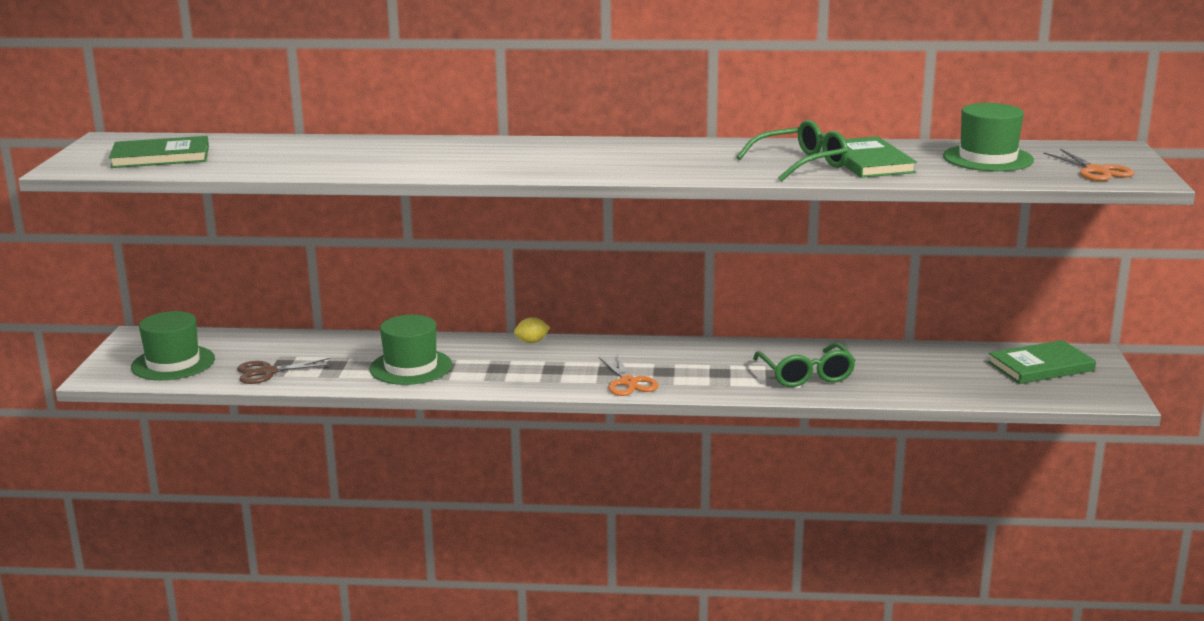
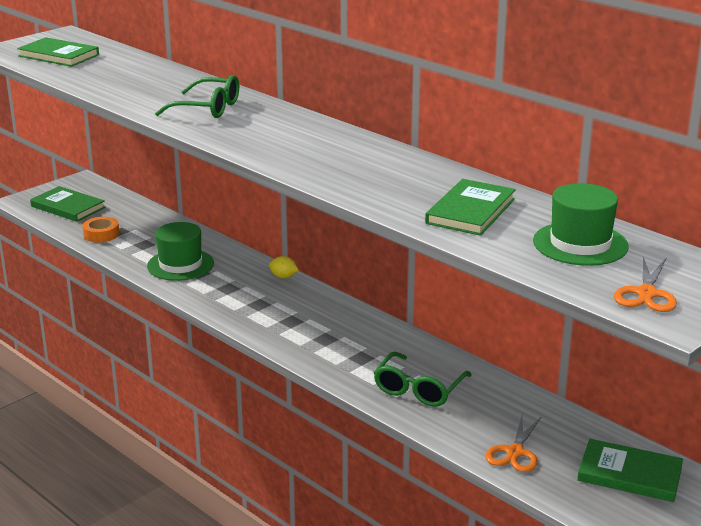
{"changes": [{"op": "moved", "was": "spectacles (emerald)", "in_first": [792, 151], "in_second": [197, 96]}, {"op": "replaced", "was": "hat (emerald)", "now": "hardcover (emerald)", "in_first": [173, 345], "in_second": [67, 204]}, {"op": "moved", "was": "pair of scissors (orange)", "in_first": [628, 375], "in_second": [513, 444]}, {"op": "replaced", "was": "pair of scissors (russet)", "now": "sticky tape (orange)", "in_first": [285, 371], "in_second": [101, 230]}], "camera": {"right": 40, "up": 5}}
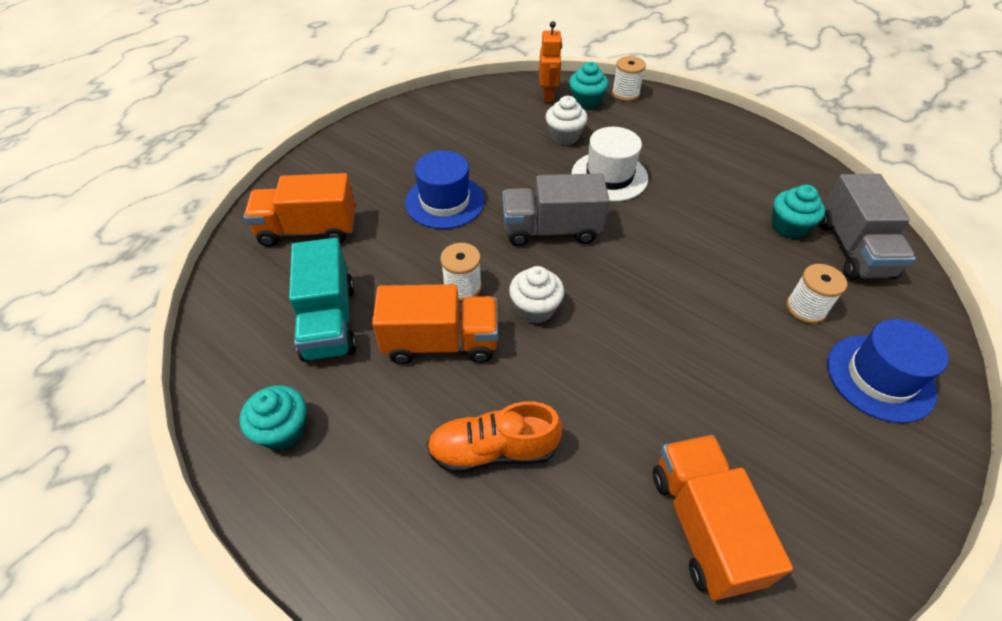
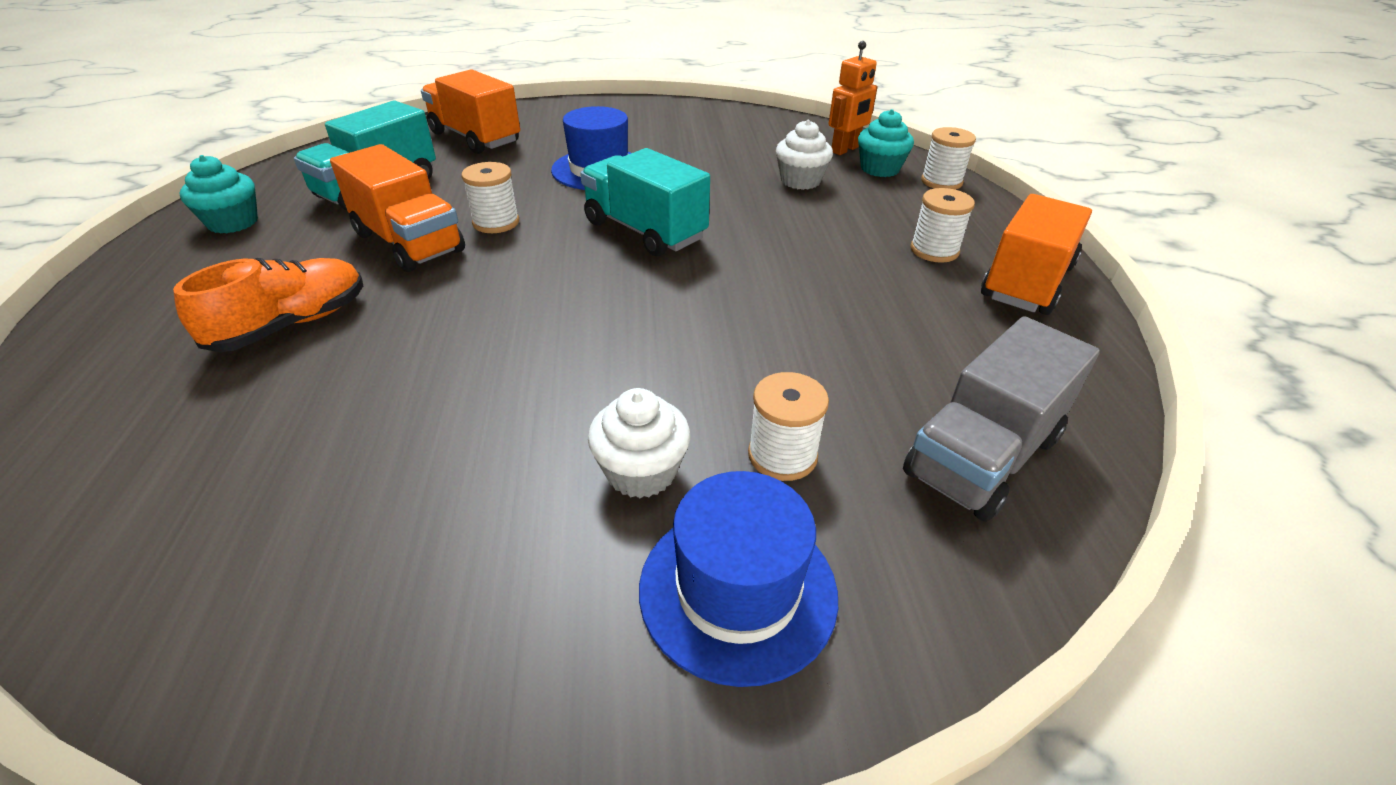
{"changes": [{"op": "removed", "was": "hat (pure white)", "in_first": [610, 164]}, {"op": "recoloured", "was": "toy truck (ash-grey)", "now": "toy truck (teal)", "in_first": [556, 209], "in_second": [645, 202]}, {"op": "removed", "was": "cupcake (teal)", "in_first": [798, 212]}, {"op": "moved", "was": "cupcake (pure white)", "in_first": [536, 295], "in_second": [639, 443]}, {"op": "turned", "was": "shoe (orange)", "in_first": [495, 437], "in_second": [268, 305], "clockwise": 90}, {"op": "moved", "was": "toy truck (orange)", "in_first": [723, 517], "in_second": [1036, 254]}, {"op": "added", "now": "reel of thread (pure white)", "in_second": [942, 225]}], "camera": {"right": 45, "up": -10}}
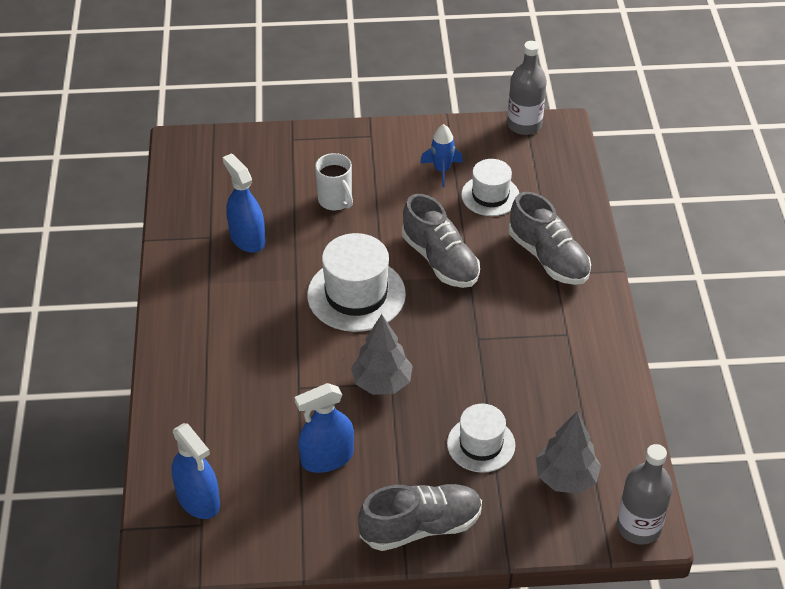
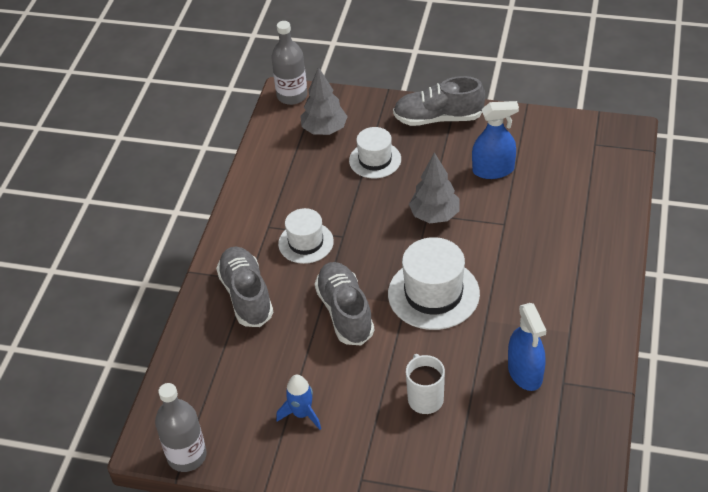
{"changes": [{"op": "moved", "was": "hat (pure white)", "in_first": [490, 187], "in_second": [306, 236]}, {"op": "removed", "was": "spray cleaner (royal blue)", "in_first": [196, 471]}], "camera": {"right": -160, "up": 0}}
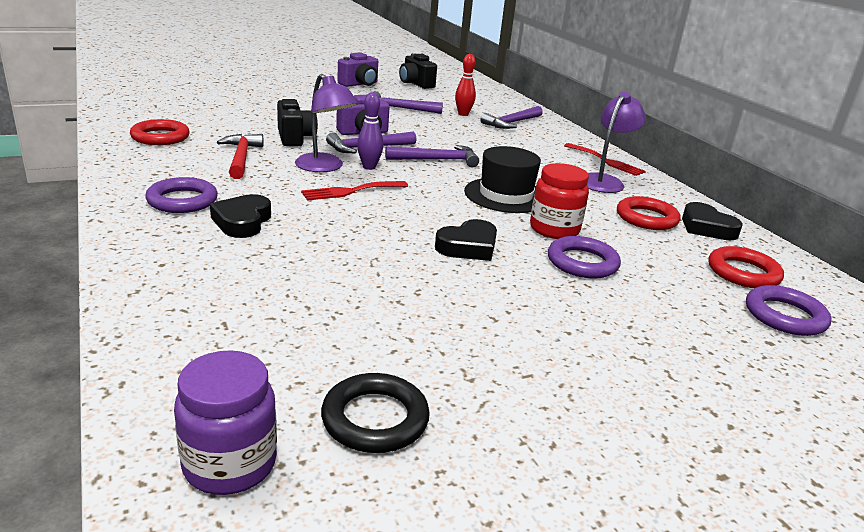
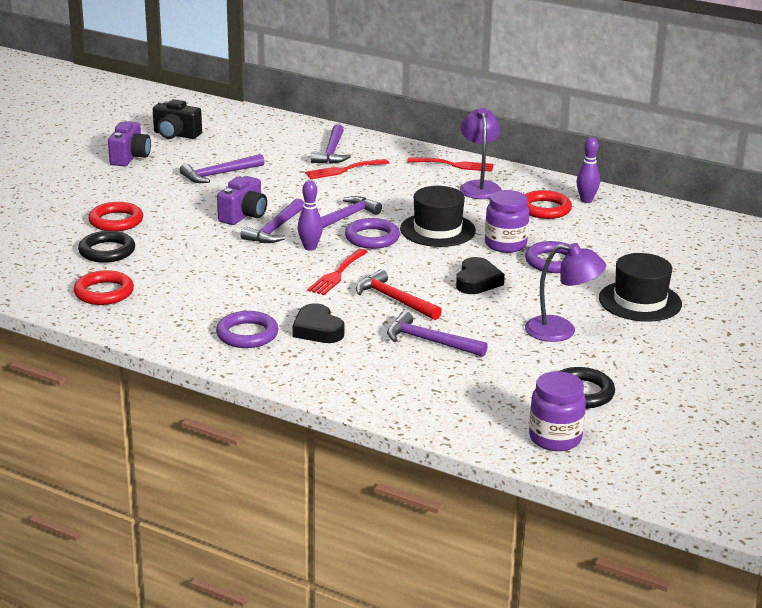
{"changes": [{"op": "removed", "was": "skittle (scarlet)", "in_first": [465, 85]}, {"op": "moved", "was": "lamp (royal purple)", "in_first": [326, 123], "in_second": [565, 292]}, {"op": "removed", "was": "photo camera (black)", "in_first": [297, 122]}, {"op": "moved", "was": "claw hammer (scarlet)", "in_first": [240, 156], "in_second": [399, 294]}, {"op": "recoloured", "was": "preserve jar (scarlet)", "now": "preserve jar (royal purple)", "in_first": [559, 201], "in_second": [507, 221]}, {"op": "replaced", "was": "heart (black)", "now": "skittle (royal purple)", "in_first": [712, 221], "in_second": [588, 170]}, {"op": "moved", "was": "torus (scarlet)", "in_first": [746, 267], "in_second": [115, 216]}, {"op": "moved", "was": "torus (royal purple)", "in_first": [789, 310], "in_second": [372, 233]}, {"op": "added", "now": "dinner fork (scarlet)", "in_second": [347, 169]}, {"op": "added", "now": "torus (black)", "in_second": [106, 247]}, {"op": "added", "now": "hat (black)", "in_second": [640, 287]}, {"op": "added", "now": "claw hammer (royal purple)", "in_second": [437, 334]}], "camera": {"right": -35, "up": 0}}
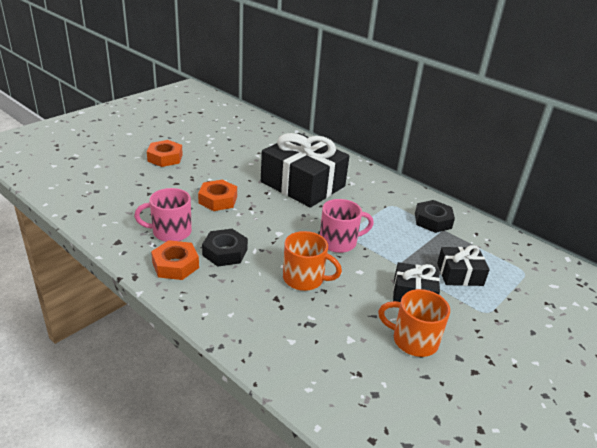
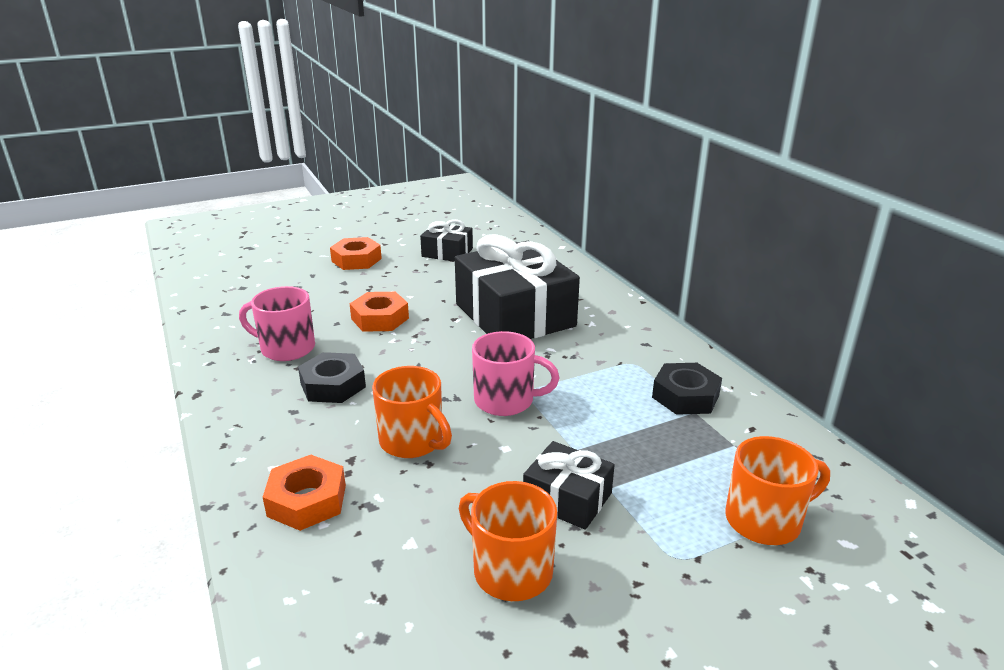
{"changes": [{"op": "moved", "was": "nut (orange)", "in_first": [175, 260], "in_second": [304, 493]}, {"op": "moved", "was": "wrapped gift (black)", "in_first": [463, 265], "in_second": [446, 240]}, {"op": "added", "now": "tea mug (orange)", "in_second": [777, 490]}], "camera": {"right": 25, "up": -5}}
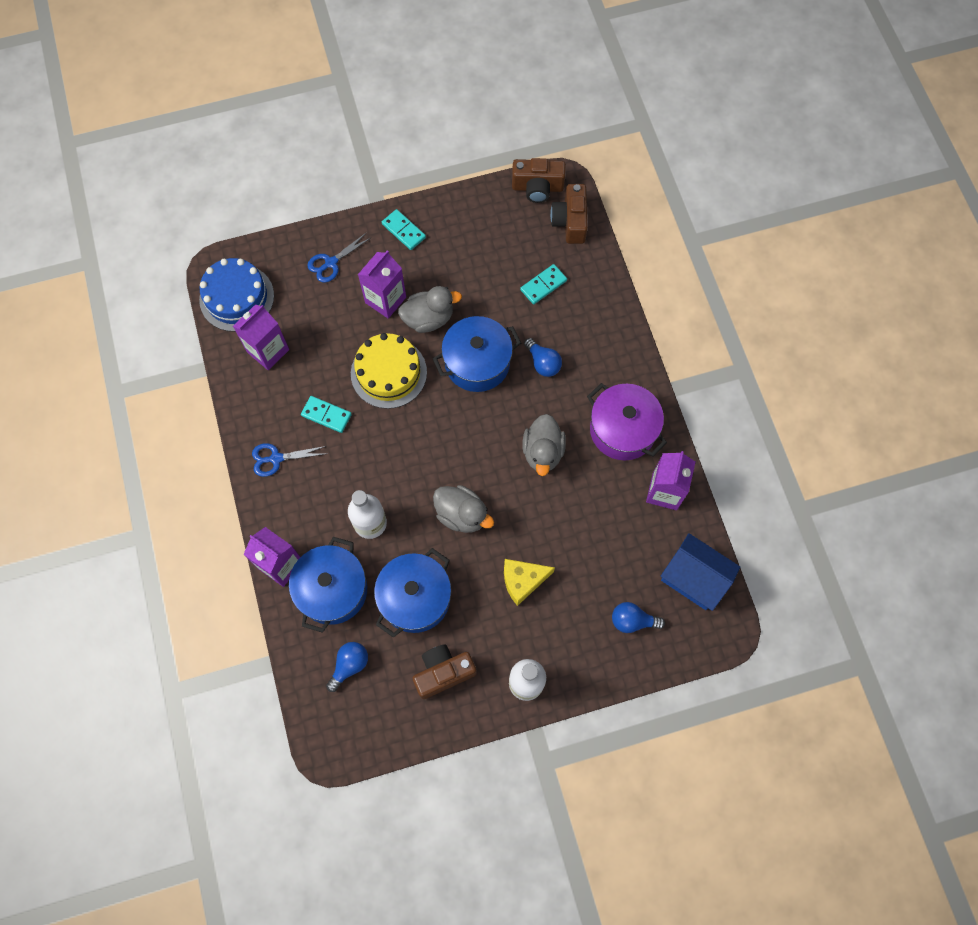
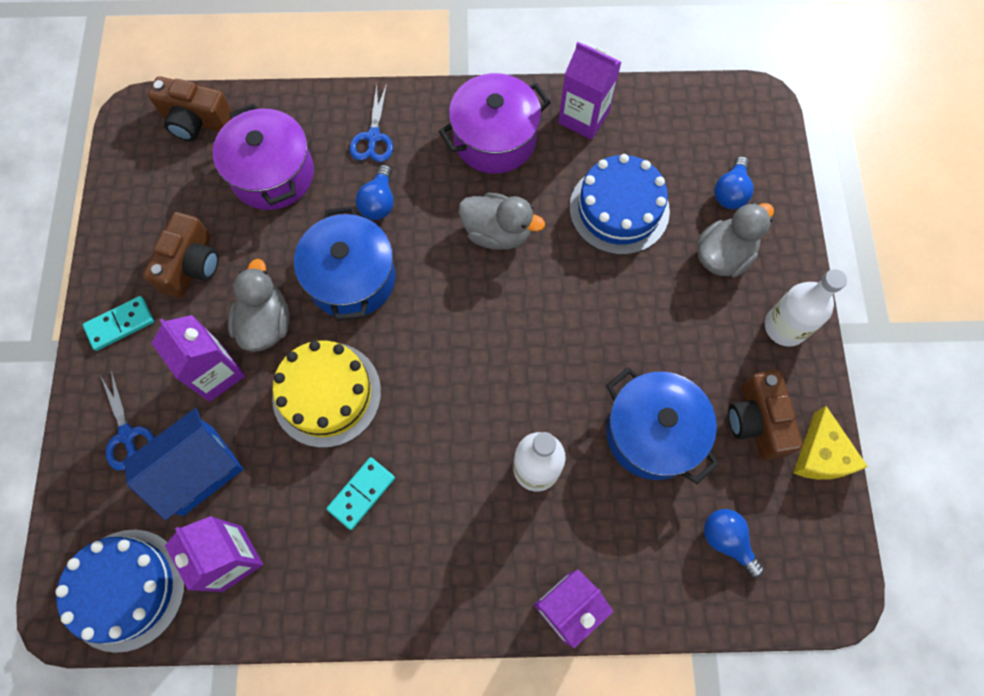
{"changes": [{"op": "moved", "was": "photo camera (russet)", "in_first": [539, 180], "in_second": [181, 255]}, {"op": "replaced", "was": "domino piece (teal)", "now": "cooking pot (royal purple)", "in_first": [543, 284], "in_second": [263, 157]}, {"op": "turned", "was": "light bulb (royal blue)", "in_first": [543, 357], "in_second": [375, 192], "clockwise": 120}, {"op": "moved", "was": "pair of scissors (royal blue)", "in_first": [289, 460], "in_second": [371, 122]}, {"op": "moved", "was": "duck (ash-grey)", "in_first": [463, 509], "in_second": [735, 240]}, {"op": "moved", "was": "cottage (royal blue)", "in_first": [700, 572], "in_second": [184, 464]}, {"op": "removed", "was": "cooking pot (royal blue)", "in_first": [328, 585]}, {"op": "moved", "was": "piece of cheese (yellow)", "in_first": [529, 582], "in_second": [830, 443]}, {"op": "added", "now": "gateau (royal blue)", "in_second": [619, 204]}], "camera": {"right": -75, "up": 0}}
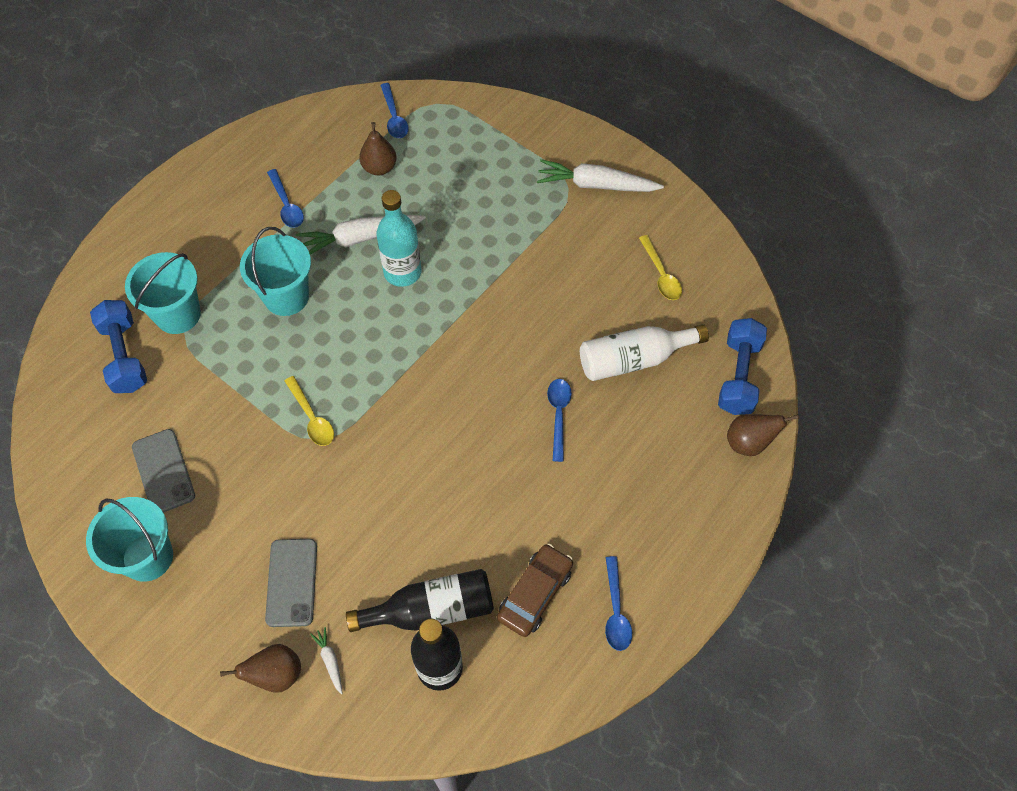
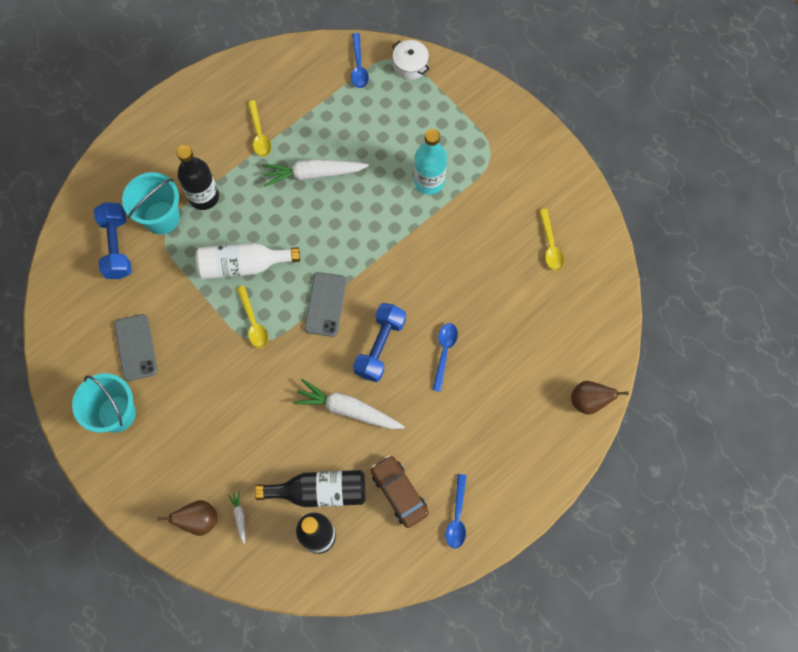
{"changes": [{"op": "removed", "was": "pear fruit (russet)", "in_first": [378, 148]}, {"op": "moved", "was": "carrot (pure white)", "in_first": [600, 175], "in_second": [349, 404]}, {"op": "recoloured", "was": "tablespoon (royal blue)", "now": "tablespoon (yellow)", "in_first": [285, 198], "in_second": [259, 128]}, {"op": "moved", "was": "flask (teal)", "in_first": [398, 238], "in_second": [430, 162]}, {"op": "removed", "was": "pail (teal)", "in_first": [275, 271]}, {"op": "moved", "was": "dumbbell (royal blue)", "in_first": [742, 366], "in_second": [379, 342]}, {"op": "moved", "was": "flask (pure white)", "in_first": [644, 352], "in_second": [248, 261]}, {"op": "moved", "was": "mobile phone (ash-grey)", "in_first": [291, 583], "in_second": [325, 304]}, {"op": "turned", "was": "toy car (russet)", "in_first": [535, 590], "in_second": [400, 491], "clockwise": -75}, {"op": "added", "now": "cooking pot (pure white)", "in_second": [411, 60]}, {"op": "added", "now": "flask (black)", "in_second": [198, 177]}], "camera": {"right": 10, "up": 10}}
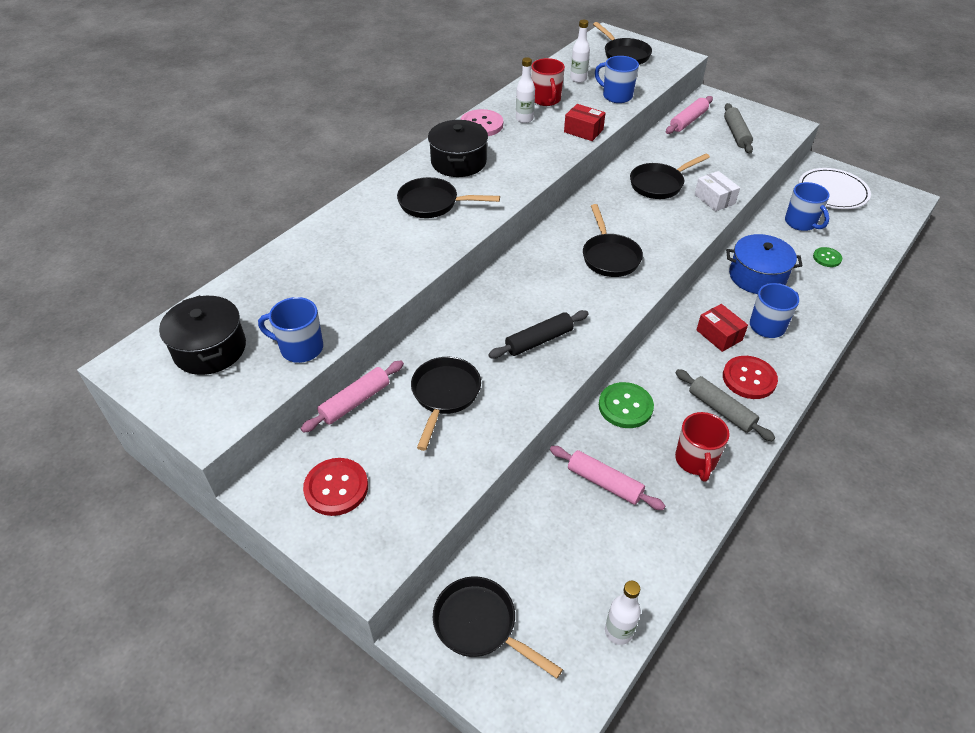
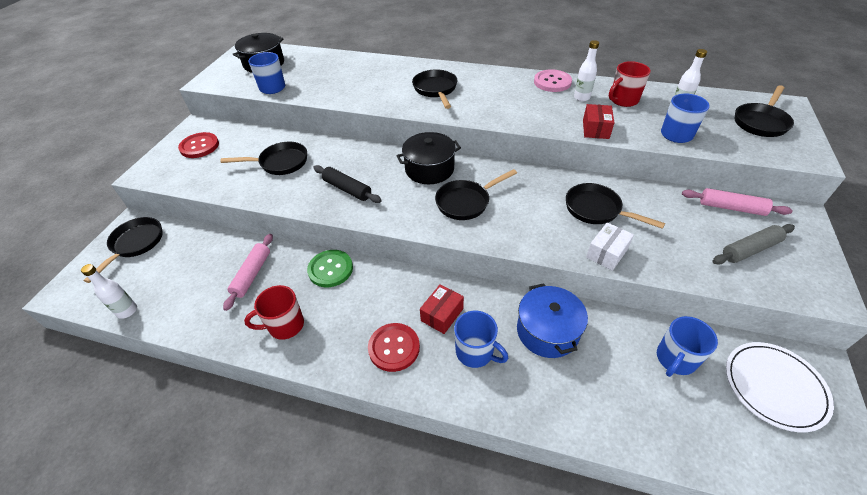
{"changes": [{"op": "moved", "was": "cooking pot (black)", "in_first": [458, 148], "in_second": [428, 158]}, {"op": "removed", "was": "shirt button (emerald)", "in_first": [827, 257]}, {"op": "removed", "was": "dough roller (rosy)", "in_first": [352, 396]}, {"op": "removed", "was": "dough roller (ash-grey)", "in_first": [725, 405]}], "camera": {"right": 70, "up": 0}}
